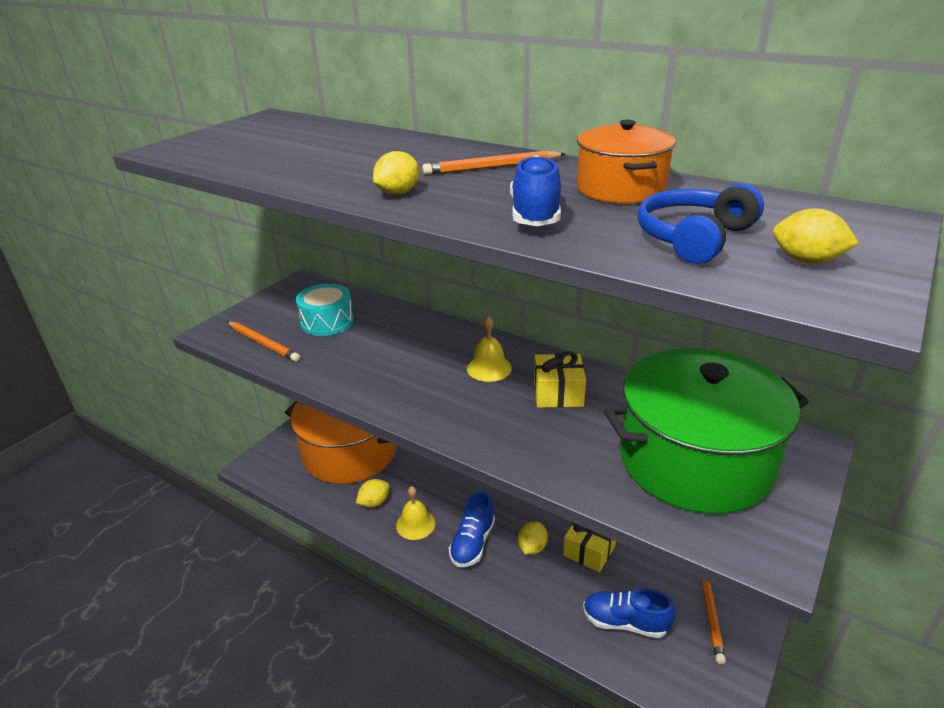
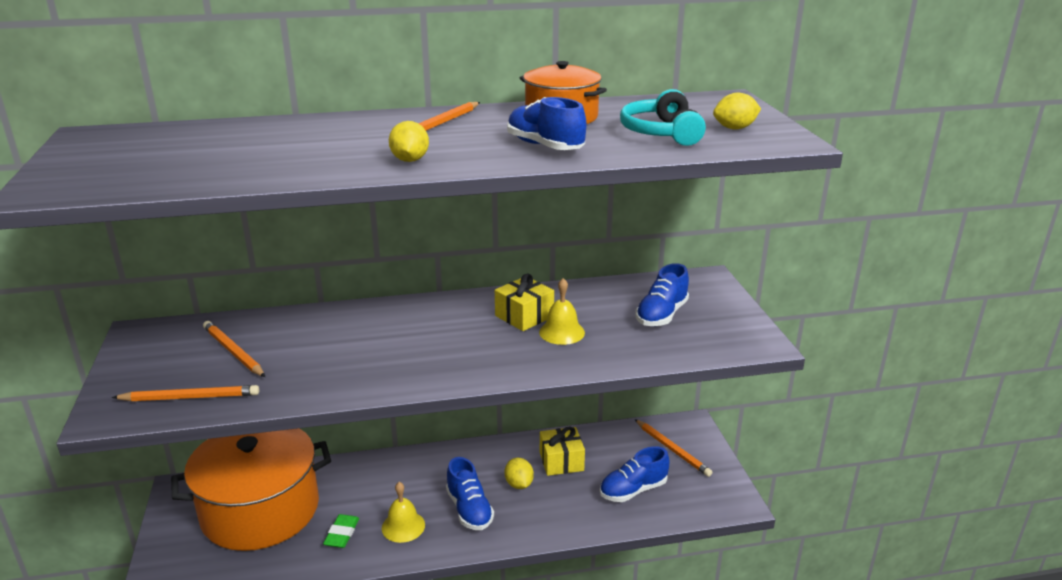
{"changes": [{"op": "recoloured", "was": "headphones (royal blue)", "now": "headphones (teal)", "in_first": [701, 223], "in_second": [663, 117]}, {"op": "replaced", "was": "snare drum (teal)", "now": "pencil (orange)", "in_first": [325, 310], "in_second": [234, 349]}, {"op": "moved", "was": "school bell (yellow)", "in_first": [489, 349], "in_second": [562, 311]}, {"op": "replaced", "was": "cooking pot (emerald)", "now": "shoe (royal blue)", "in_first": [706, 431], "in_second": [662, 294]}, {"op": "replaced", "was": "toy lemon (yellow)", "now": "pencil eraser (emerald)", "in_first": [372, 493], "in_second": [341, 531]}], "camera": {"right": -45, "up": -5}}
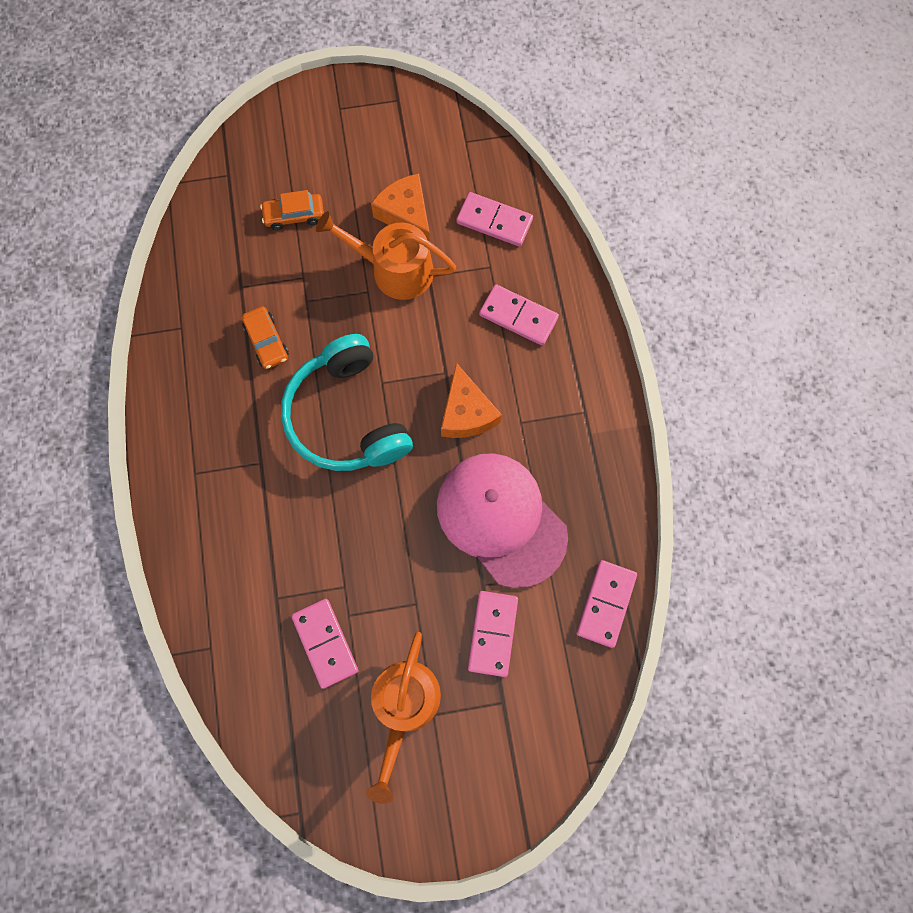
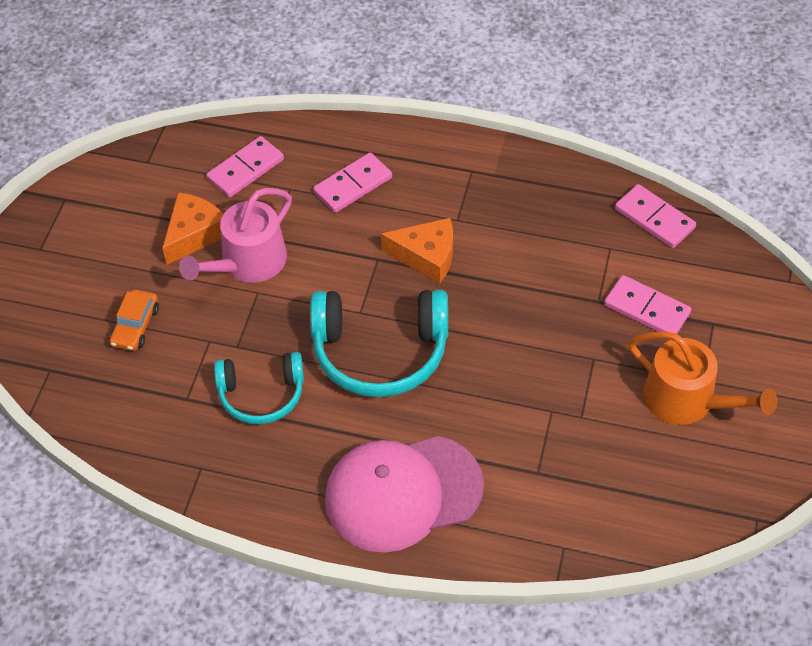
{"changes": [{"op": "turned", "was": "piece of cheese (orange)", "in_first": [400, 208], "in_second": [192, 228], "clockwise": 135}, {"op": "recoloured", "was": "sprinkling can (orange)", "now": "sprinkling can (rosy)", "in_first": [386, 255], "in_second": [235, 235]}, {"op": "replaced", "was": "toy car (orange)", "now": "headphones (teal)", "in_first": [265, 337], "in_second": [259, 388]}, {"op": "moved", "was": "cap (rosy)", "in_first": [502, 520], "in_second": [404, 494]}, {"op": "removed", "was": "domino piece (rosy)", "in_first": [324, 644]}], "camera": {"right": -65, "up": -20}}
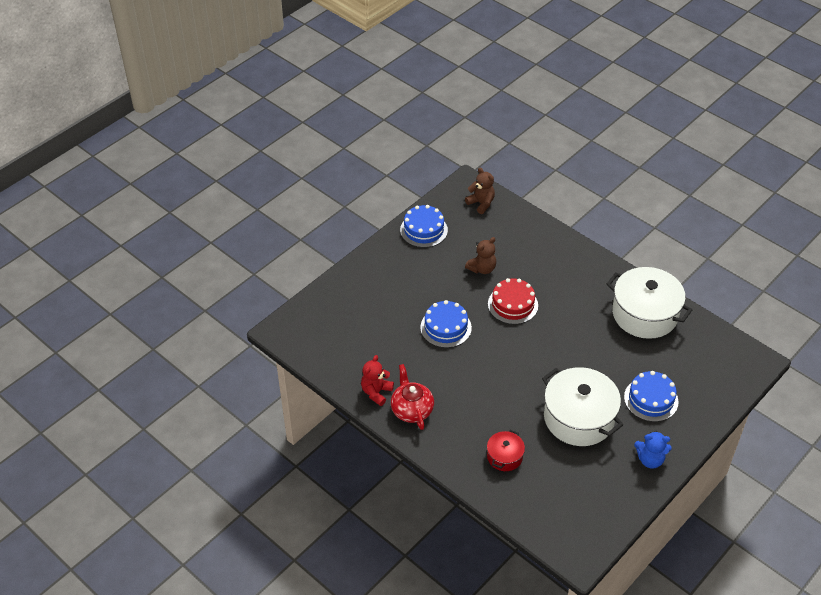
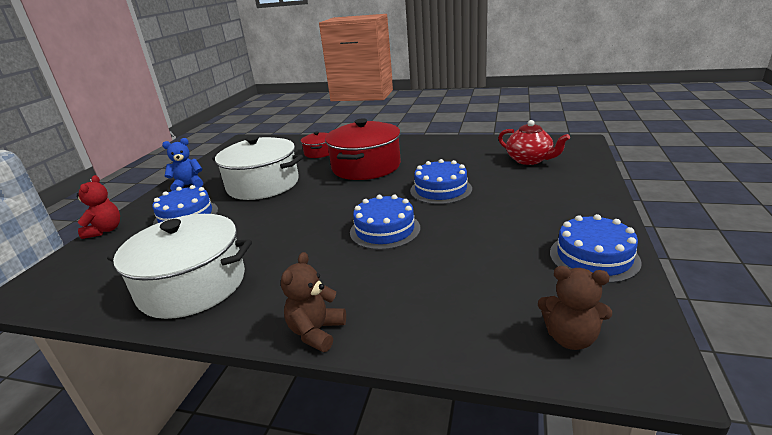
{"changes": [{"op": "moved", "was": "teddy bear (russet)", "in_first": [480, 255], "in_second": [313, 302]}, {"op": "recoloured", "was": "gateau (scarlet)", "now": "gateau (royal blue)", "in_first": [513, 301], "in_second": [385, 222]}, {"op": "moved", "was": "teddy bear (scarlet)", "in_first": [377, 380], "in_second": [98, 207]}, {"op": "moved", "was": "teapot (scarlet)", "in_first": [412, 397], "in_second": [534, 142]}, {"op": "added", "now": "cooking pot (scarlet)", "in_second": [363, 149]}], "camera": {"right": 155, "up": -20}}
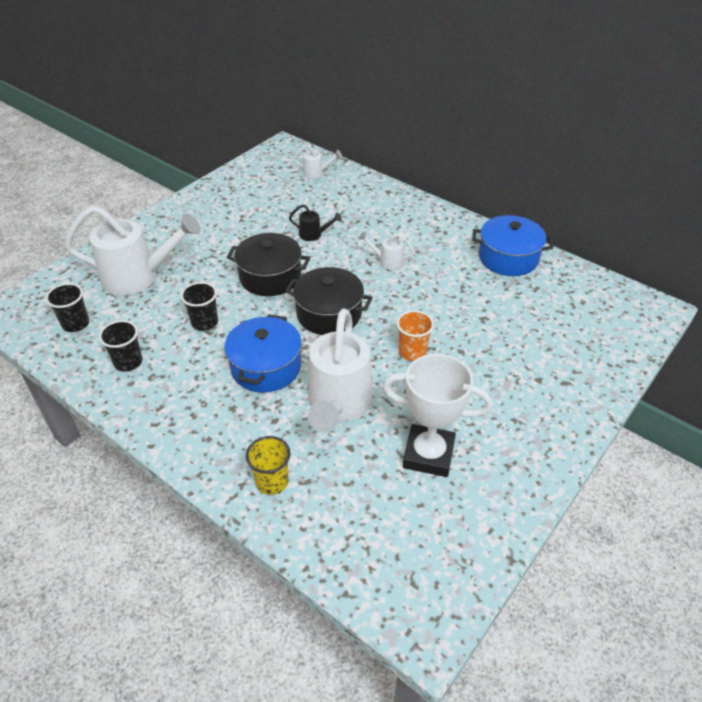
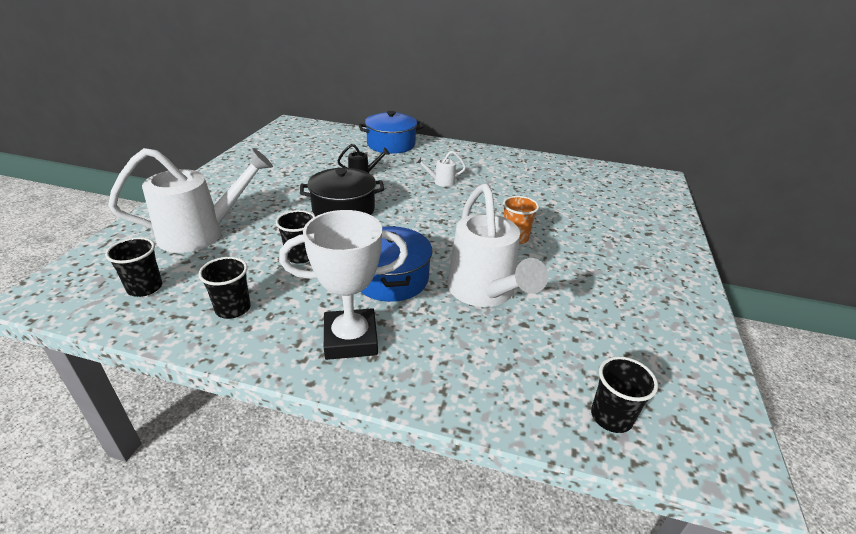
{"changes": [{"op": "removed", "was": "sprinkling can (pure white)", "in_first": [318, 161]}, {"op": "moved", "was": "cooking pot (royal blue)", "in_first": [512, 245], "in_second": [391, 132]}, {"op": "removed", "was": "cooking pot (black)", "in_first": [329, 301]}, {"op": "moved", "was": "prize cup (pure white)", "in_first": [437, 415], "in_second": [343, 285]}, {"op": "removed", "was": "cup (yellow)", "in_first": [268, 465]}, {"op": "added", "now": "cup (black)", "in_second": [624, 394]}], "camera": {"right": -25, "up": -10}}
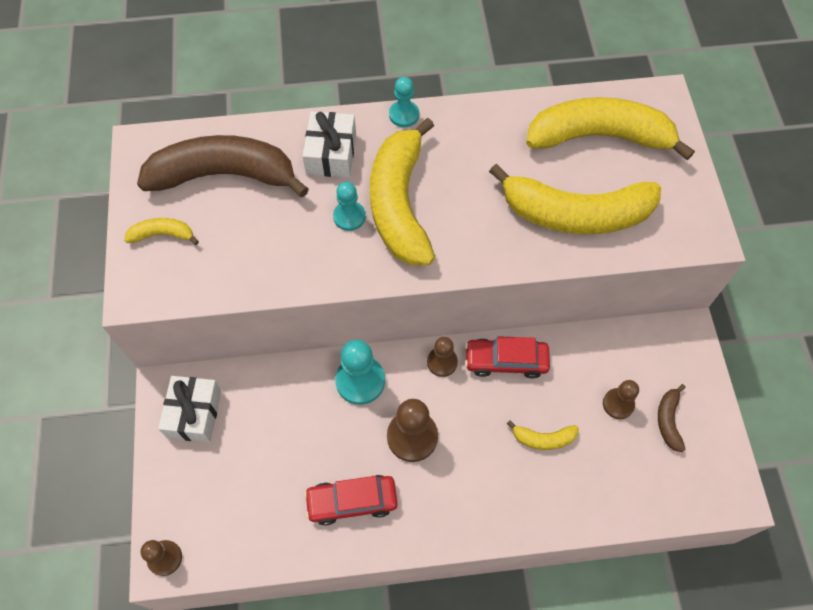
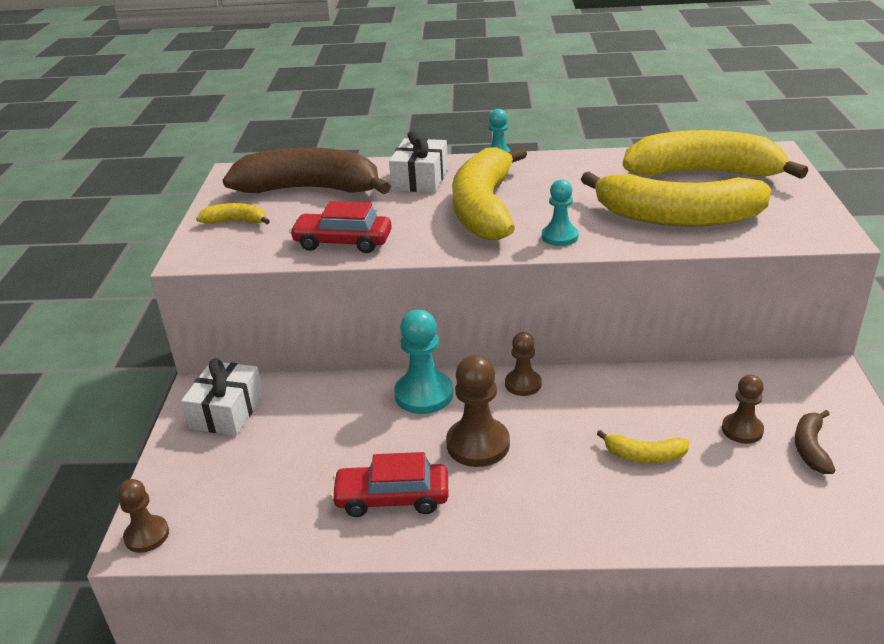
{"changes": [{"op": "moved", "was": "chess pawn (teal)", "in_first": [349, 206], "in_second": [560, 212]}, {"op": "moved", "was": "toy car (scarlet)", "in_first": [507, 357], "in_second": [340, 227]}], "camera": {"right": 10, "up": -30}}
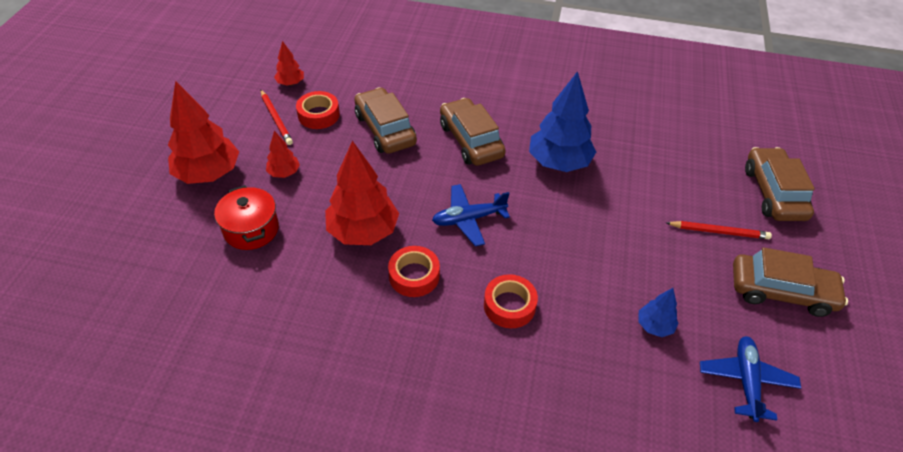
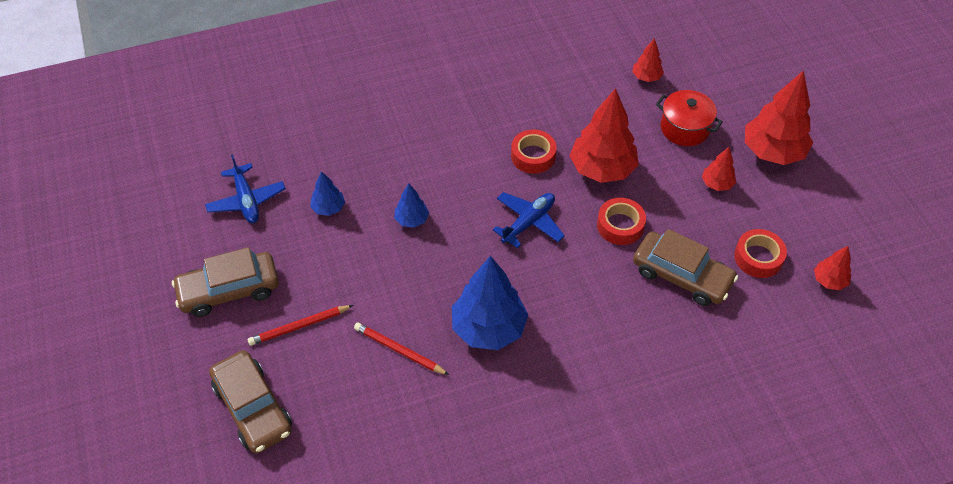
{"changes": [{"op": "moved", "was": "pencil (scarlet)", "in_first": [277, 117], "in_second": [401, 348]}, {"op": "removed", "was": "toy car (russet)", "in_first": [473, 132]}, {"op": "moved", "was": "sticky tape (scarlet)", "in_first": [511, 301], "in_second": [621, 221]}, {"op": "added", "now": "tree (scarlet)", "in_second": [648, 60]}, {"op": "added", "now": "tree (royal blue)", "in_second": [412, 205]}], "camera": {"right": 150, "up": 5}}
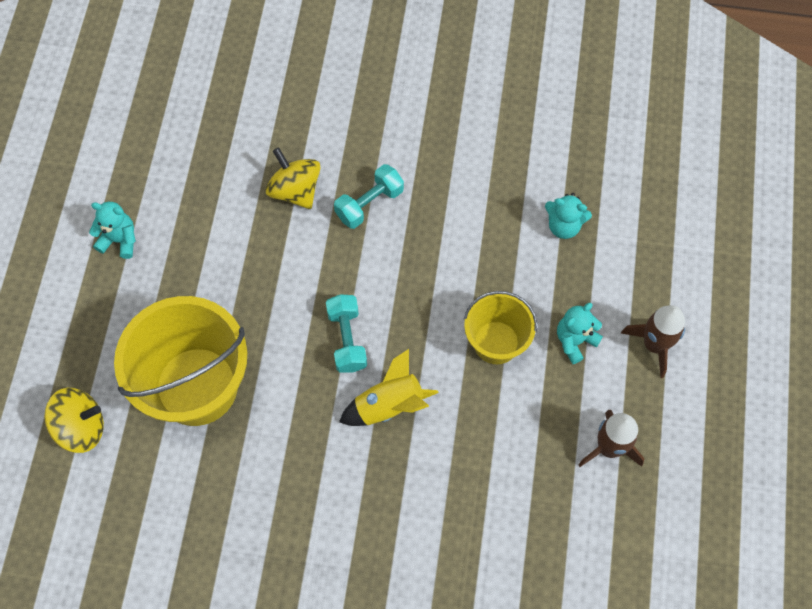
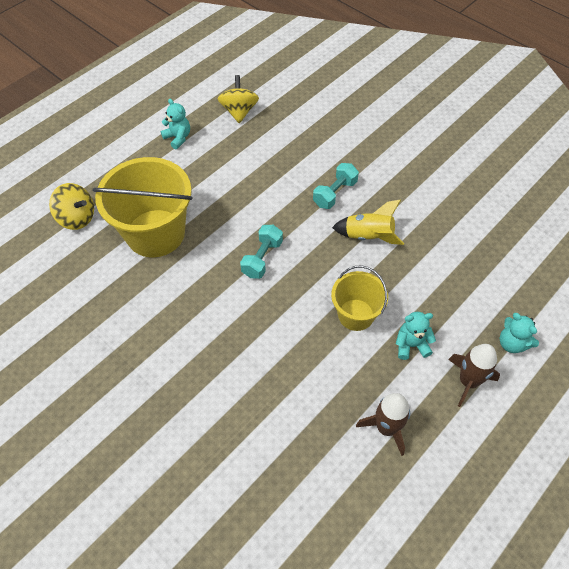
{"changes": [{"op": "moved", "was": "spinning top (yellow)", "in_first": [293, 178], "in_second": [238, 99]}, {"op": "turned", "was": "dumbbell (teal)", "in_first": [369, 196], "in_second": [336, 186], "clockwise": -45}, {"op": "moved", "was": "teddy bear (teal)", "in_first": [568, 216], "in_second": [519, 333]}, {"op": "moved", "was": "spaceship (yellow)", "in_first": [389, 387], "in_second": [368, 222]}], "camera": {"right": 35, "up": -10}}
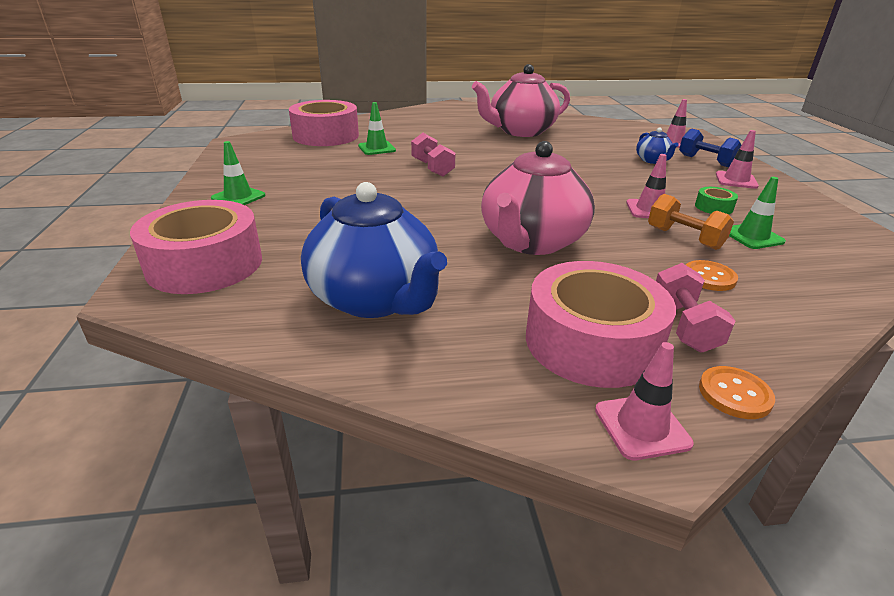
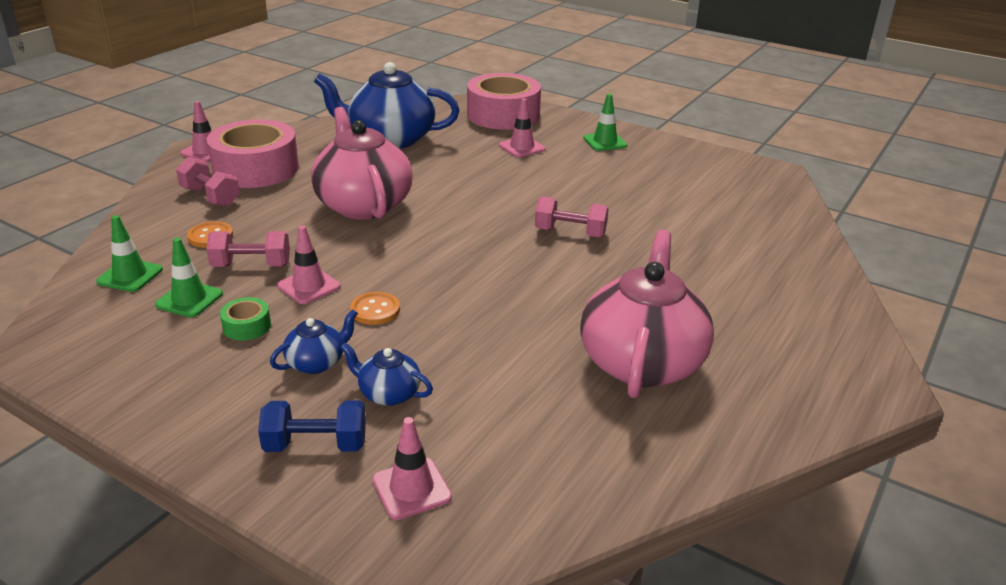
{"changes": [{"op": "removed", "was": "sticky tape (rosy)", "in_first": [324, 123]}, {"op": "moved", "was": "traffic cone (emerald)", "in_first": [377, 128], "in_second": [129, 253]}, {"op": "moved", "was": "traffic cone (rosy)", "in_first": [737, 159], "in_second": [522, 128]}, {"op": "recoloured", "was": "dumbbell (orange)", "now": "dumbbell (rosy)", "in_first": [691, 222], "in_second": [248, 249]}, {"op": "moved", "was": "shirt button (orange)", "in_first": [737, 392], "in_second": [375, 308]}, {"op": "added", "now": "teapot (royal blue)", "in_second": [314, 342]}], "camera": {"right": 130, "up": 0}}
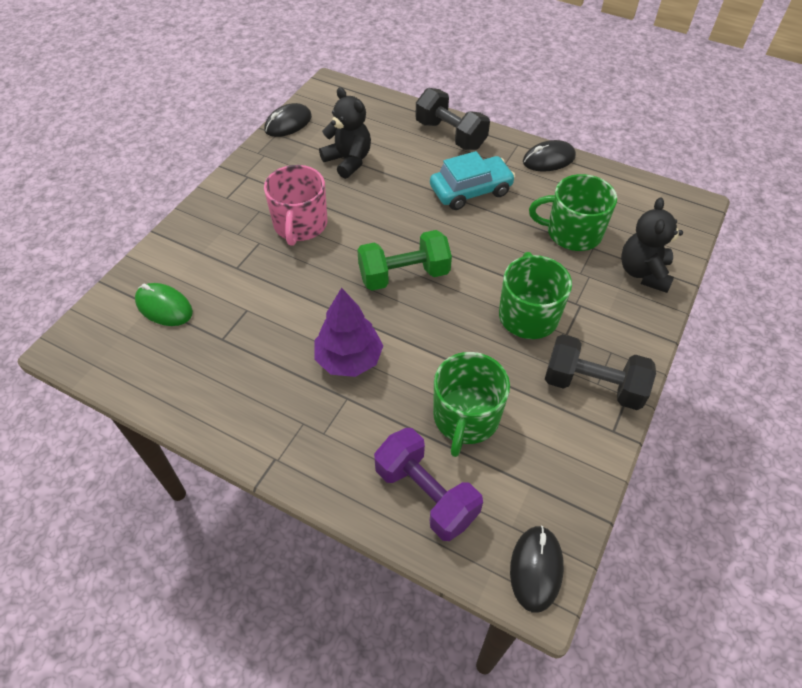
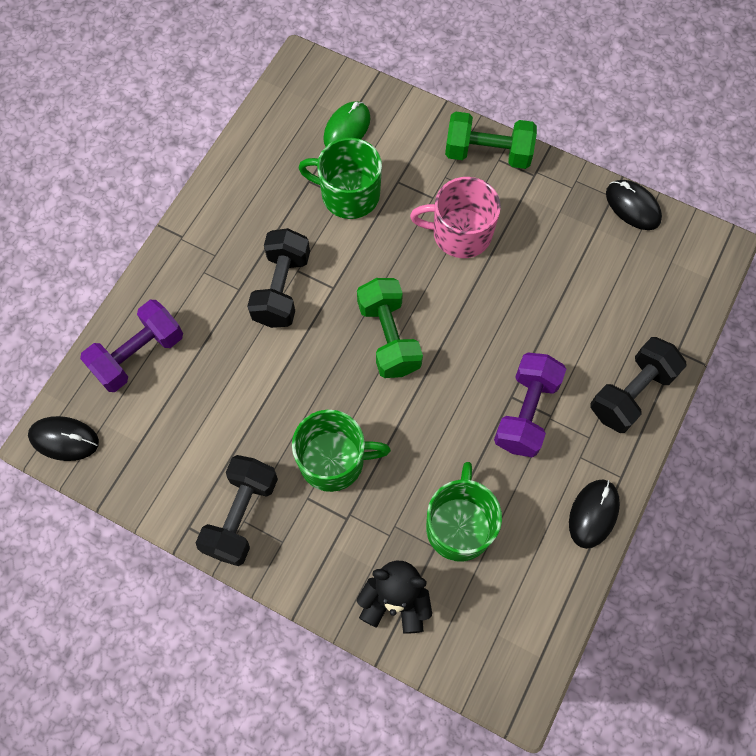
{"changes": [{"op": "removed", "was": "teddy bear (black)", "in_first": [345, 133]}, {"op": "turned", "was": "PC mouse (black)", "in_first": [549, 156], "in_second": [594, 514], "clockwise": 45}, {"op": "replaced", "was": "toy car (teal)", "now": "dumbbell (royal purple)", "in_first": [472, 180], "in_second": [530, 405]}, {"op": "replaced", "was": "tree (royal purple)", "now": "dumbbell (black)", "in_first": [349, 332], "in_second": [278, 278]}, {"op": "moved", "was": "tea mug (emerald)", "in_first": [471, 404], "in_second": [340, 178]}, {"op": "added", "now": "dumbbell (emerald)", "in_second": [491, 140]}], "camera": {"right": 90, "up": 15}}
